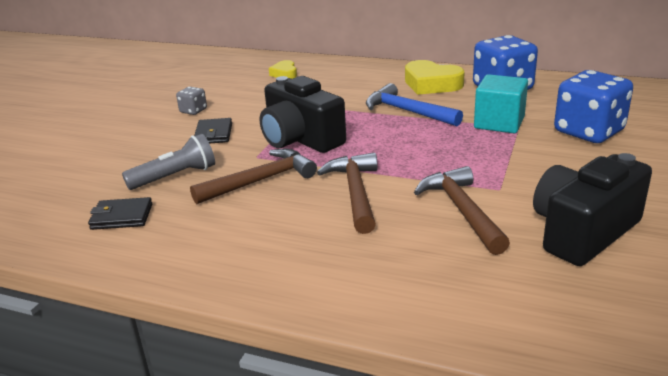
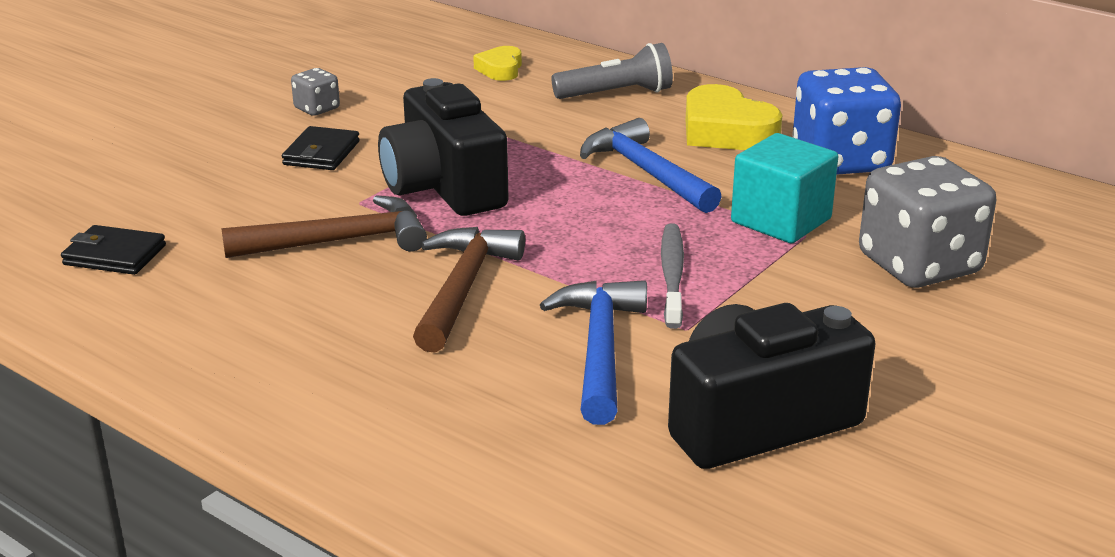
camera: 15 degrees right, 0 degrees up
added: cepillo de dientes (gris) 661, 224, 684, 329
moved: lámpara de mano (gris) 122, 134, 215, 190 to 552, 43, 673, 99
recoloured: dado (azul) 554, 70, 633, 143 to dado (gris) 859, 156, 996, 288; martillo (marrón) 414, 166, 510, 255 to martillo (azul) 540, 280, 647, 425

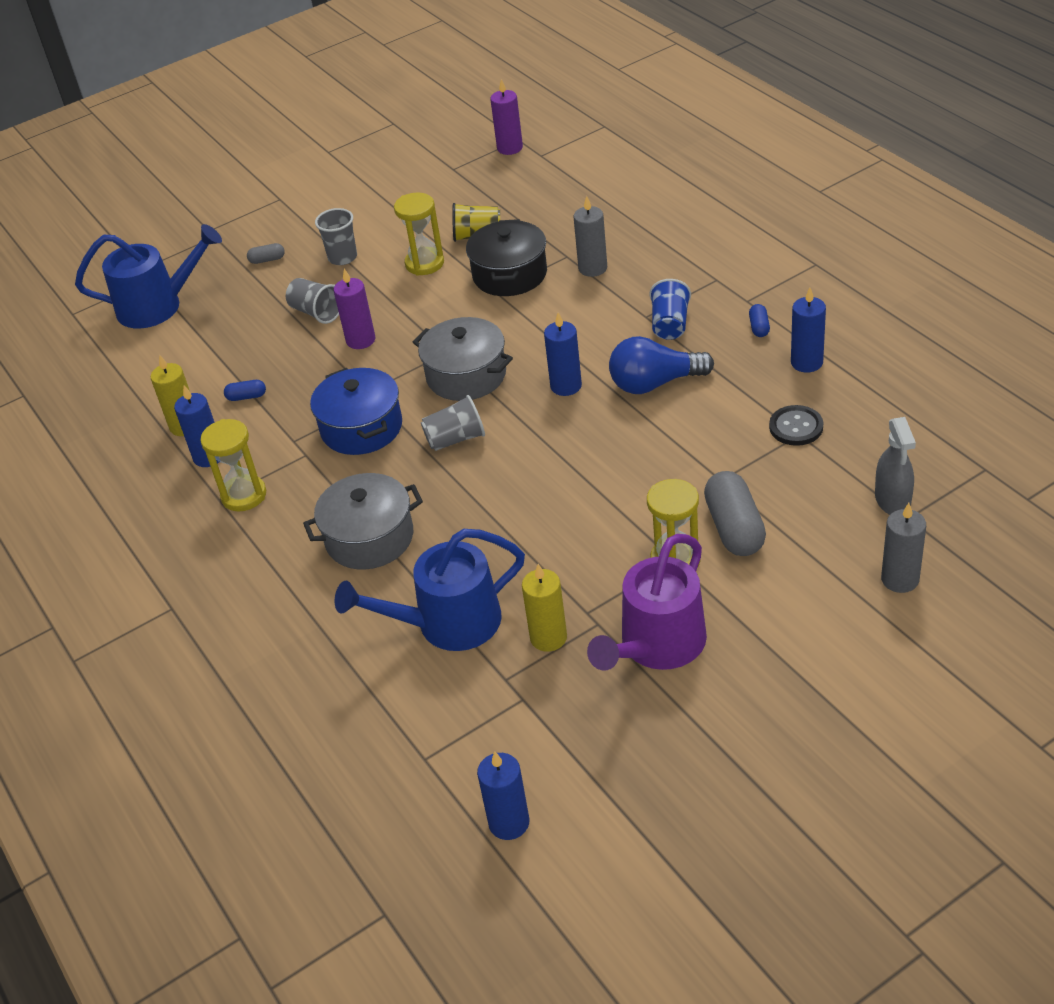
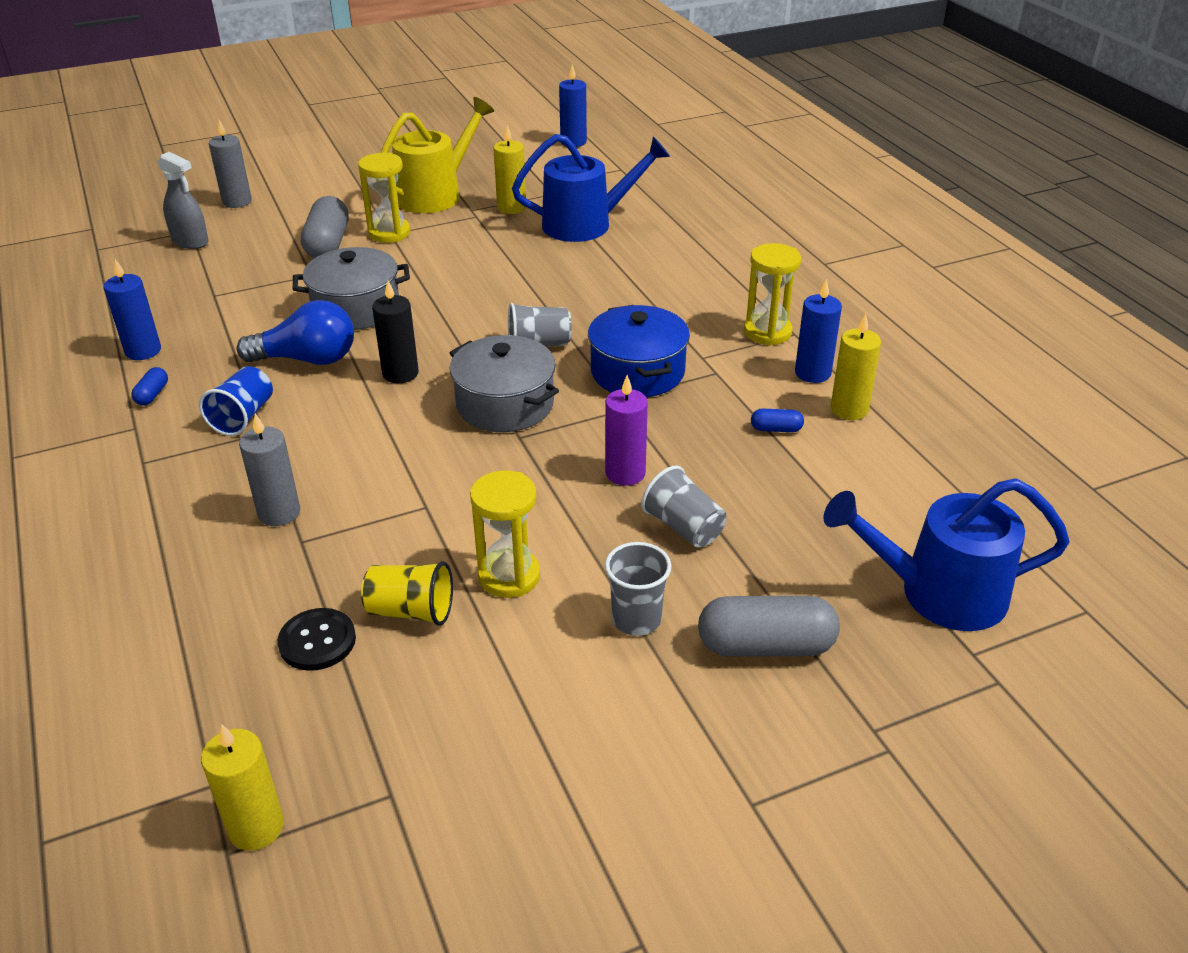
camera: 175 degrees left, 5 degrees down
removed: olla (negro) 466, 219, 547, 296
moved: botón (negro) 769, 405, 823, 446 to 278, 608, 356, 671; olla (gris) 303, 473, 423, 570 to 293, 247, 410, 330
recoloured: vela (morado) 490, 79, 523, 155 to vela (amarillo) 201, 724, 284, 851; vela (azul) 544, 312, 582, 396 to vela (negro) 372, 281, 419, 383; regadera (morado) 587, 534, 707, 670 to regadera (amarillo) 381, 97, 494, 213
turned: pulverizador (gris) 875, 417, 916, 515 = 157, 152, 209, 249 120 degrees clockwise
resized: cápsula (gris) 247, 243, 285, 264 = 698, 596, 840, 657 x2.13

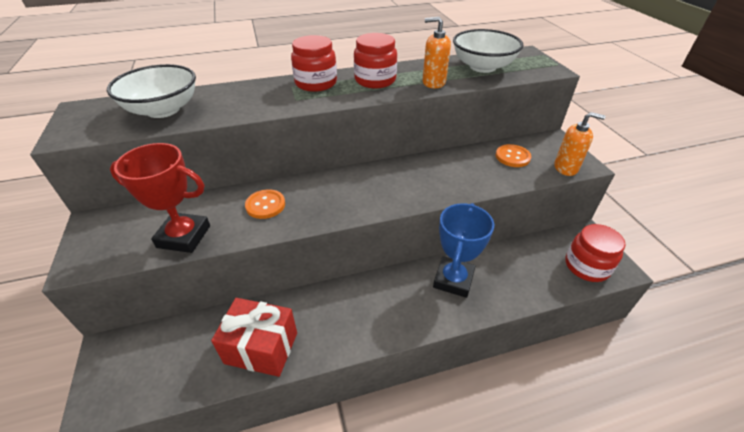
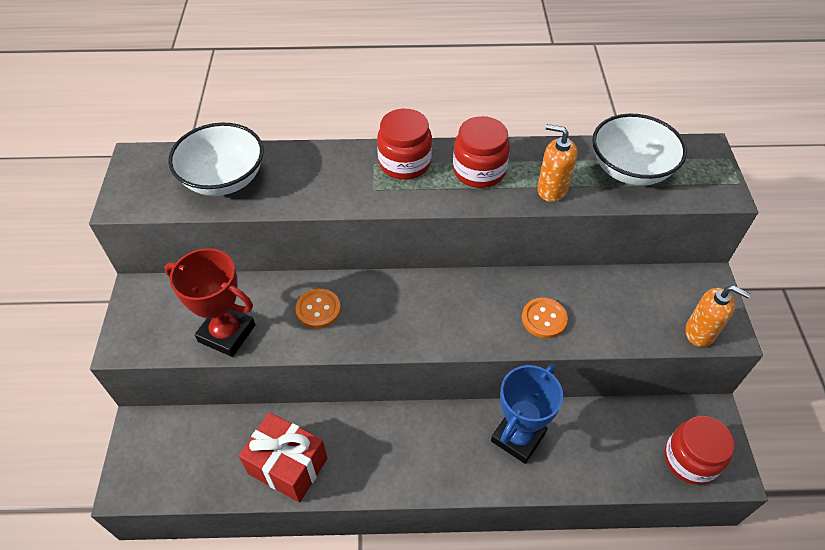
camera: 15 degrees right, 10 degrees up
moved: botón (naranja) 496, 144, 531, 167 to 522, 298, 568, 338

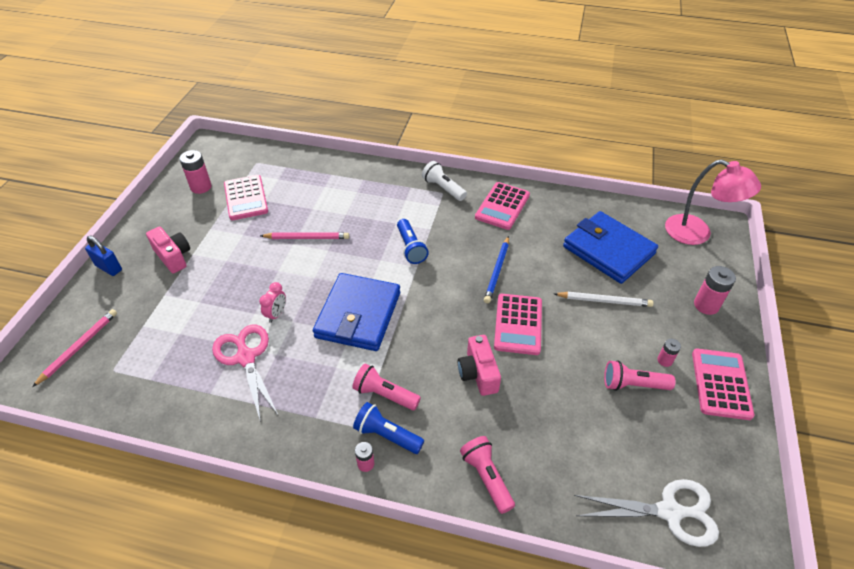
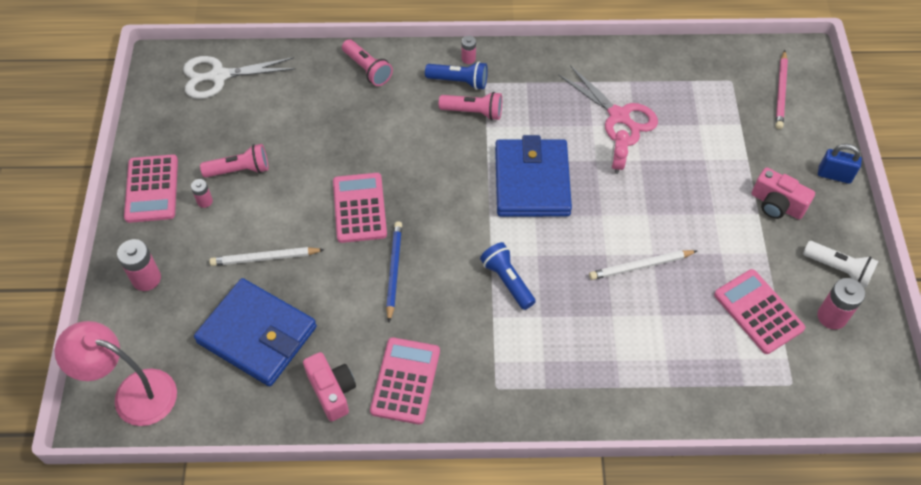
camera: 165 degrees right, 10 degrees up
moved: lámpara de mano (blanco) 422, 161, 467, 201 to 803, 241, 879, 288; cámara (rosa) 458, 335, 501, 396 to 303, 352, 356, 422
recoloured: lápiz (rosa) 260, 232, 349, 239 to lápiz (blanco) 589, 250, 697, 280

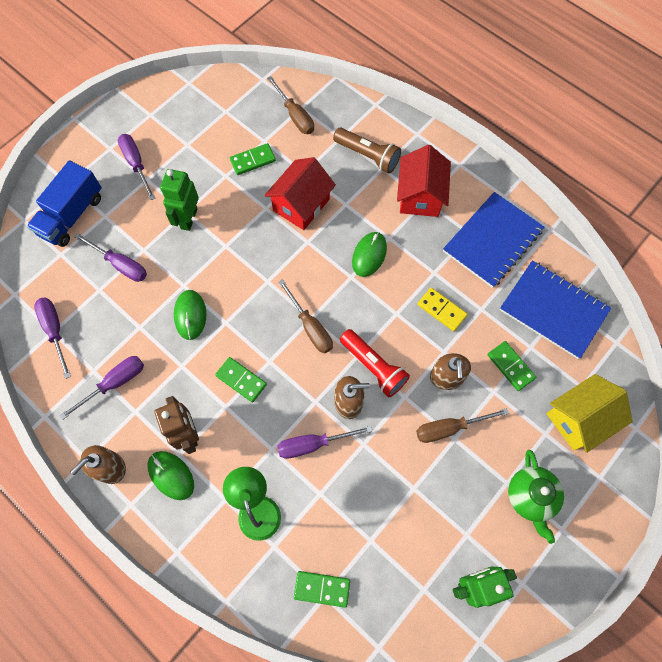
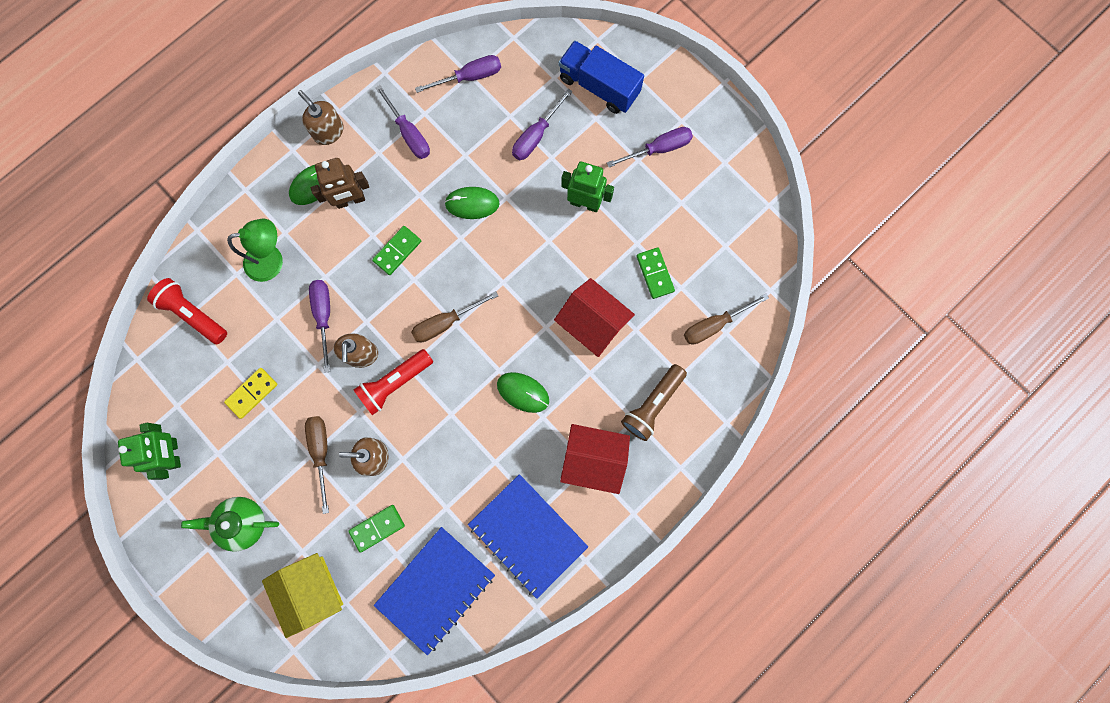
camera: 95 degrees right, 10 degrees up
moved: ficha de dominó (amarillo) 418, 288, 468, 331 to 224, 368, 278, 419
replaced: ficha de dominó (verde) 294, 571, 350, 608 to lámpara de mano (rojo) 147, 278, 227, 344

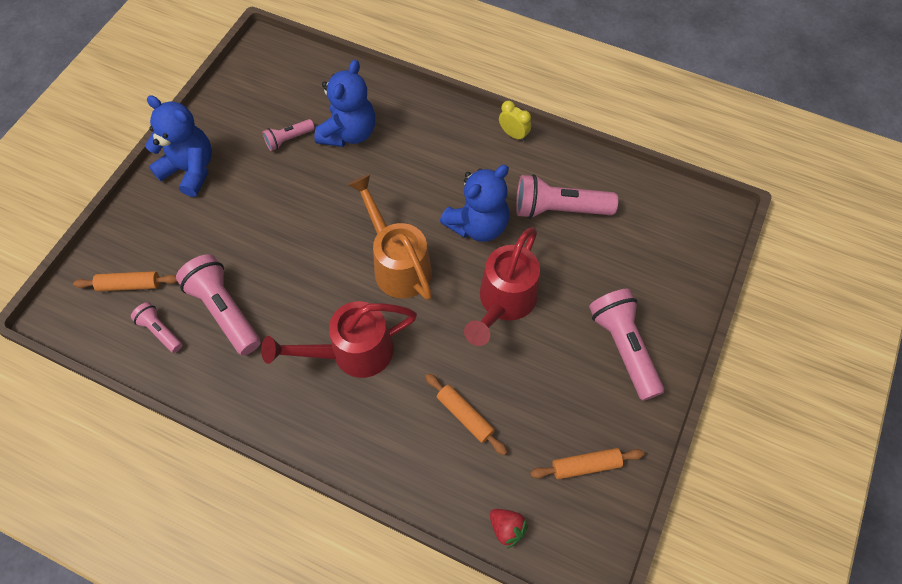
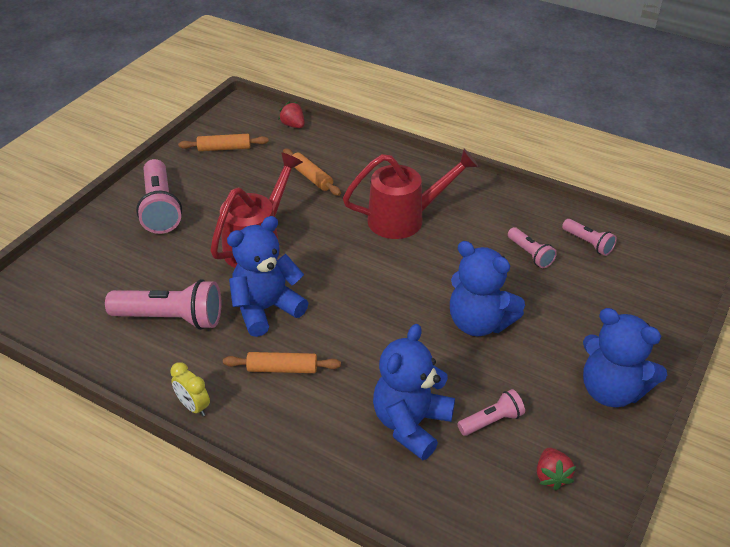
camera: 175 degrees left, 20 degrees down
removed: regadera (naranja) 348, 174, 432, 300
added: osito (azul) 450, 241, 525, 336; fresa (rojo) 537, 448, 576, 490
moved: rodillo (naranja) 73, 271, 178, 291 to 223, 352, 341, 373
resized: lámpara de mano (rosa) 176, 254, 261, 355 = 508, 227, 557, 268 x0.54

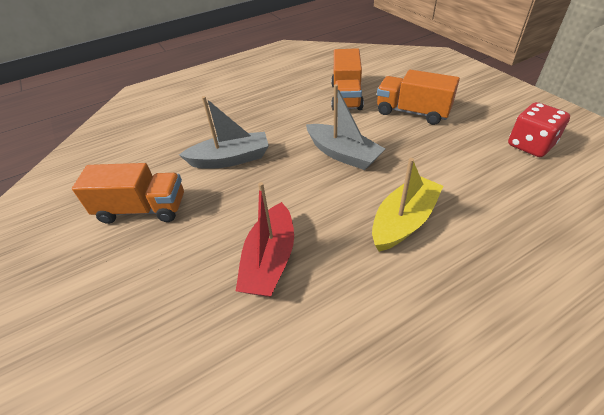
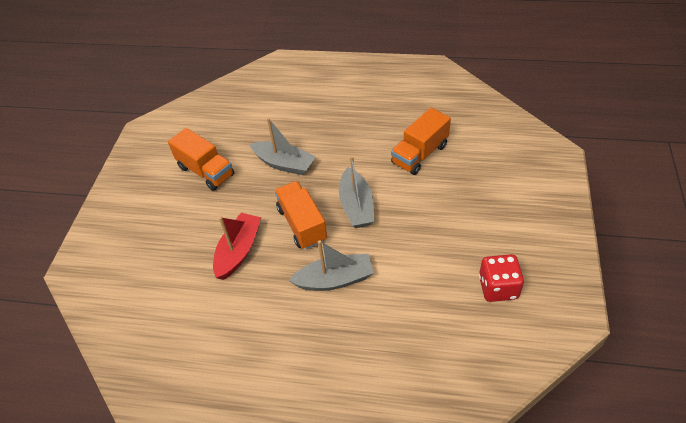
camera: 40 degrees right, 5 degrees up
moved: camión (naranja) 377, 70, 460, 125 to 275, 181, 327, 249
recoloured: barco (amarillo) 372, 158, 443, 252 to barco (gris) 289, 240, 374, 291
turned: barco (rojo) 236, 182, 294, 297 = 213, 213, 261, 280 150 degrees clockwise

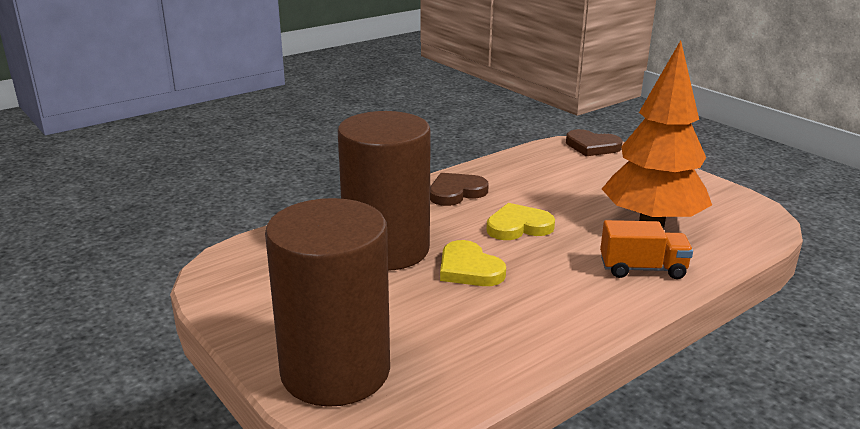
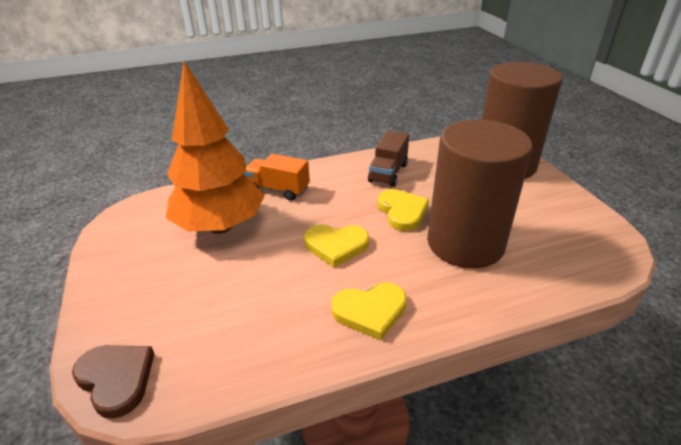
camera: 160 degrees left, 10 degrees up
added: camión (marrón) 368, 131, 409, 187
recoloured: corazón (marrón) 430, 173, 489, 206 to corazón (amarillo) 331, 283, 407, 340

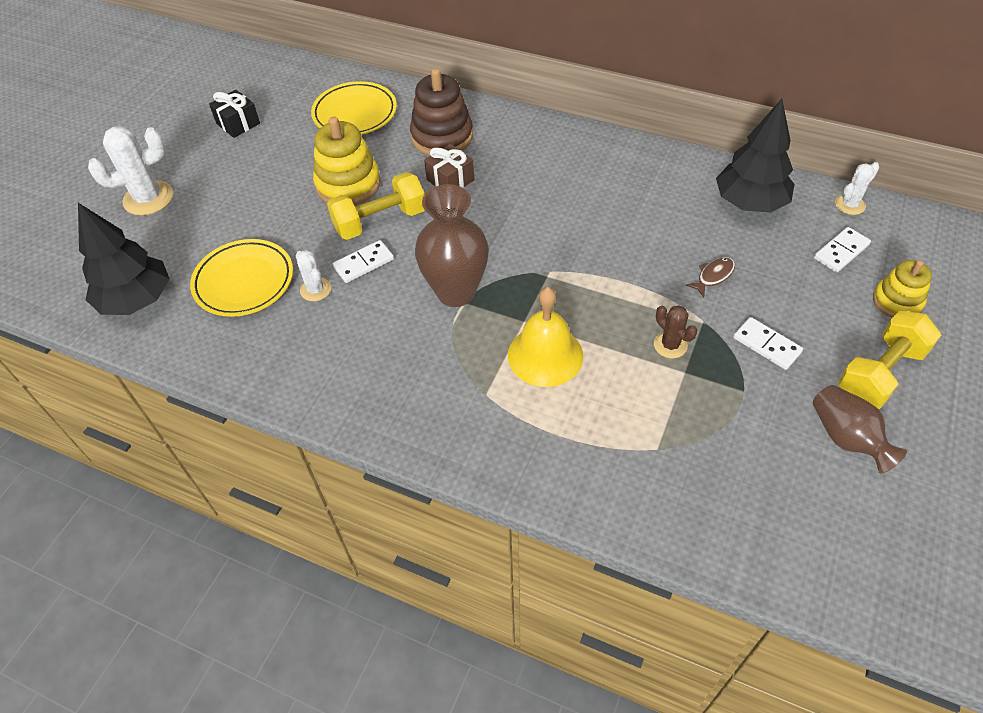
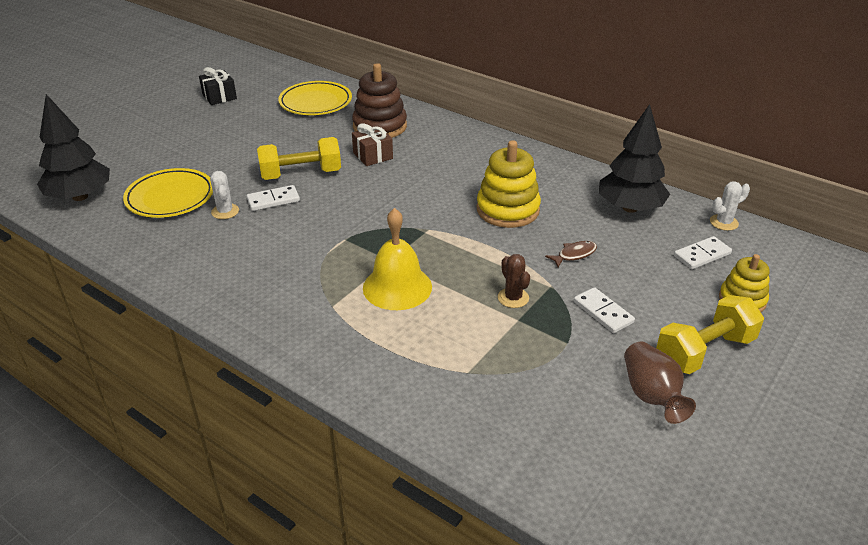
camera: 10 degrees right, 15 degrees down
removed: cactus (blanco) 88, 126, 173, 216; florero (marrón) 415, 184, 489, 307
moved: juguete apilable (amarillo) 313, 117, 381, 205 to 477, 140, 541, 228

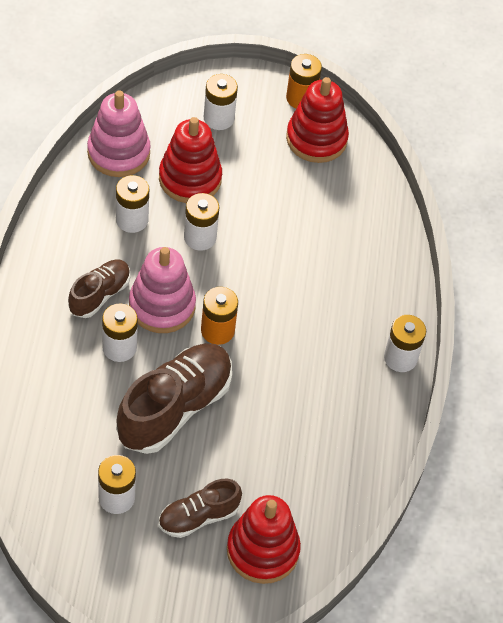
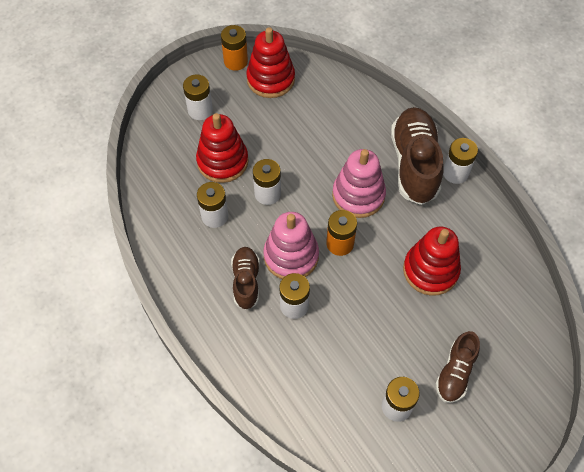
camera: 35 degrees left, 5 degrees up
moved: juguete apilable (rosa) 87, 90, 150, 177 to 332, 149, 386, 218; zapato (marrón) 116, 343, 232, 454 to 391, 107, 444, 205; juguete apilable (rojo) 227, 495, 301, 584 to 403, 227, 461, 296

